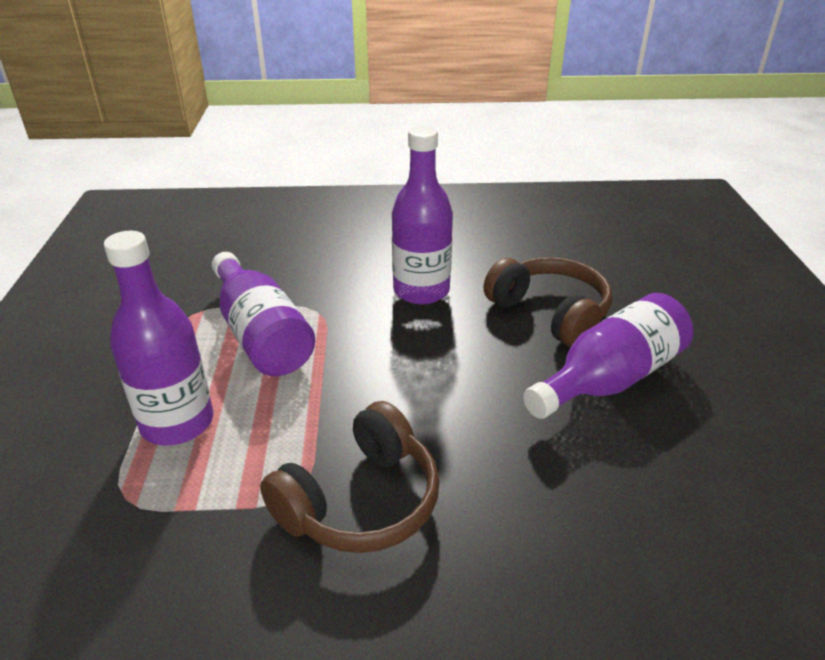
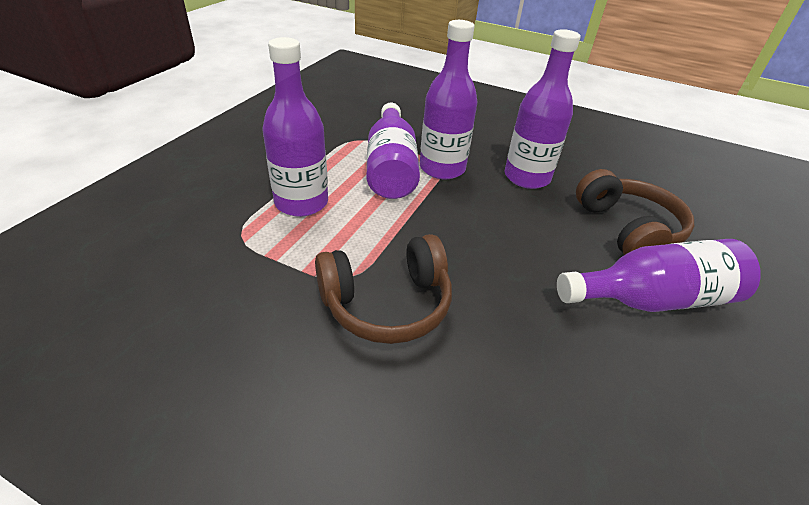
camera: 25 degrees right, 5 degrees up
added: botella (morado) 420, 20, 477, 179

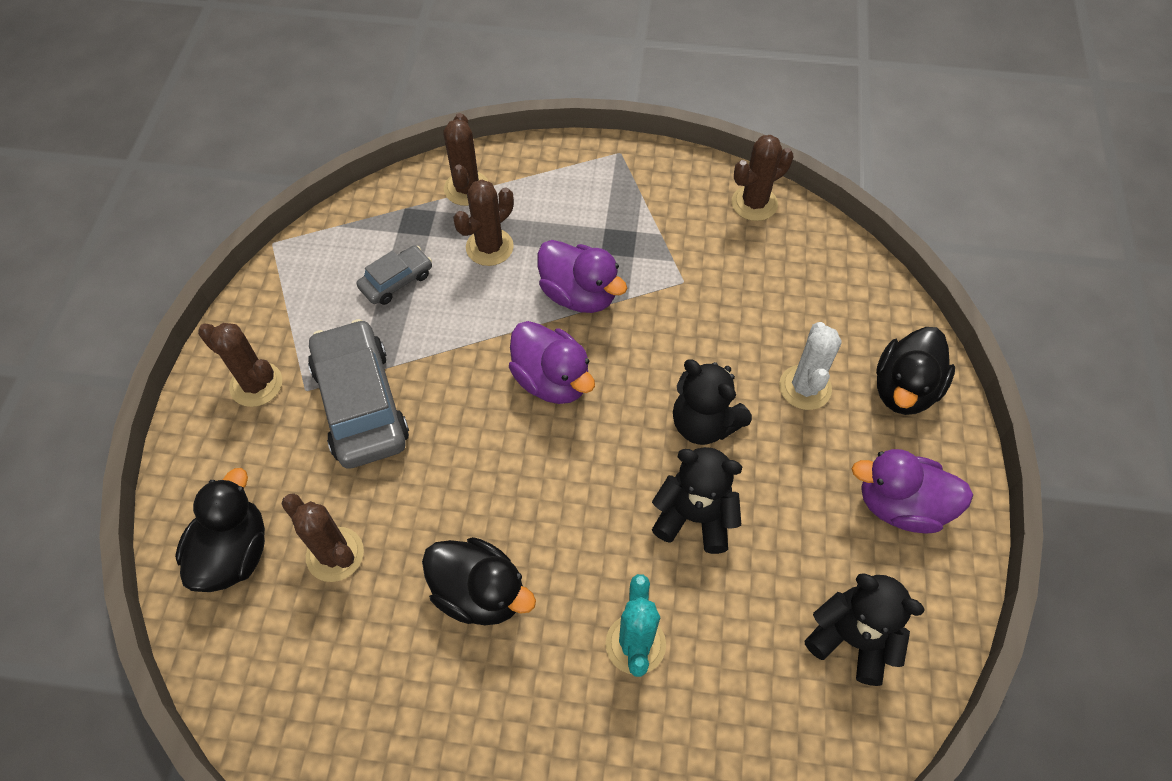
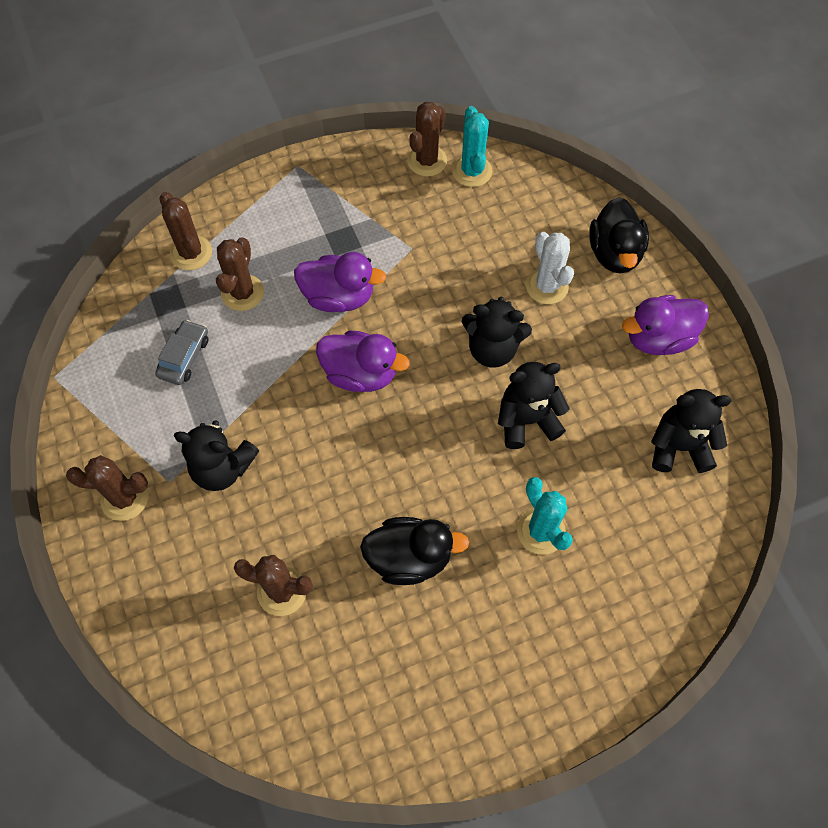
camera: 30 degrees left, 5 degrees up
removed: pato (negro) 175, 468, 265, 592
added: cactus (turquesa) 452, 106, 493, 187
replaced: coche (gris) 308, 319, 409, 469 to osito (negro) 174, 420, 259, 491

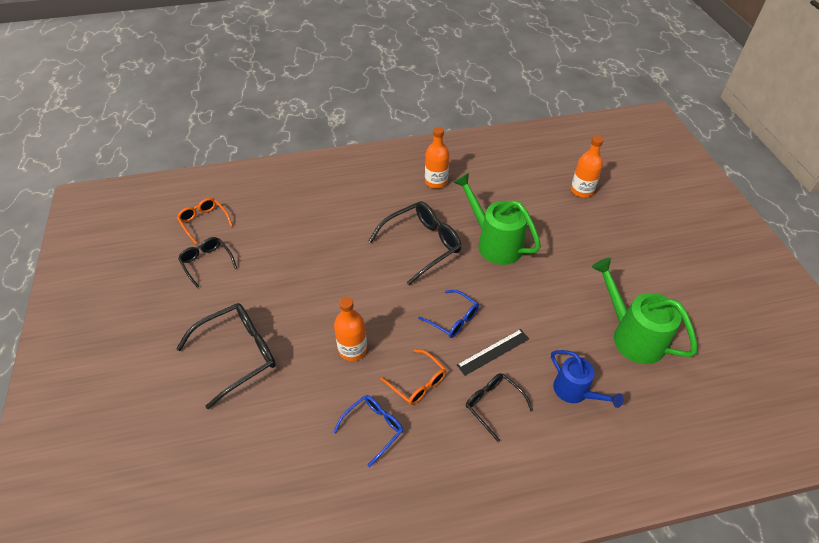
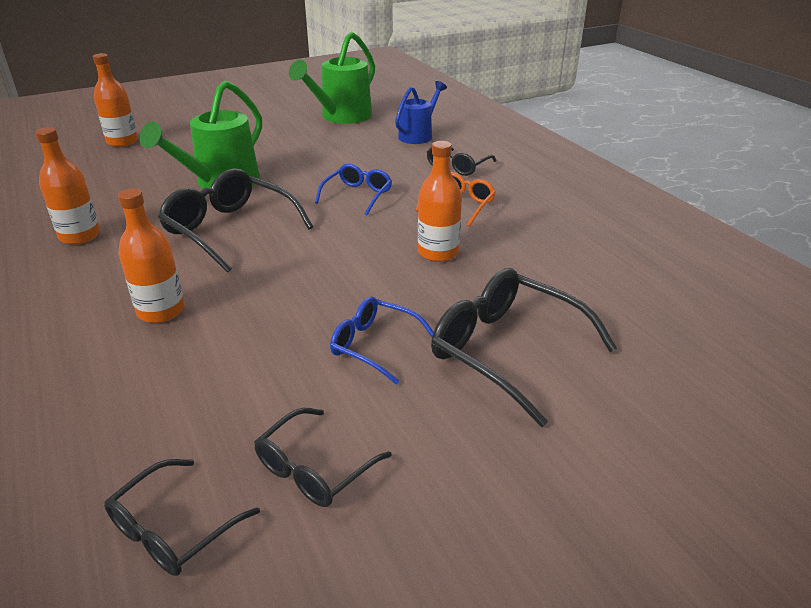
camera: 105 degrees left, 15 degrees down
removed: regla (negro) 457, 329, 529, 376
added: botella (naranja) 118, 189, 185, 323
moved: gafas (azul) 333, 395, 403, 467 to 330, 297, 434, 384
recoloured: gafas (naranja) 177, 198, 233, 244 to gafas (negro) 104, 459, 260, 576

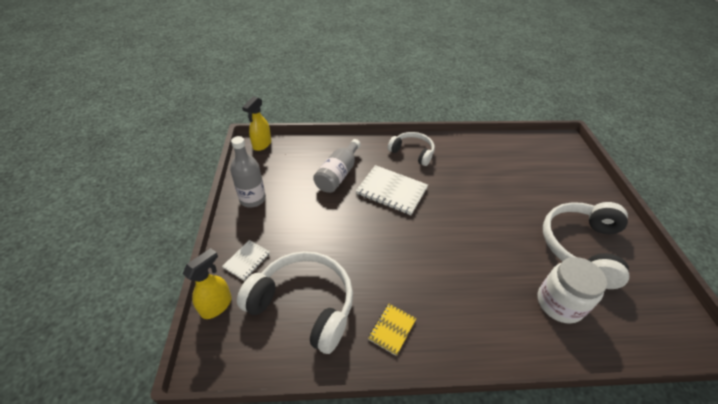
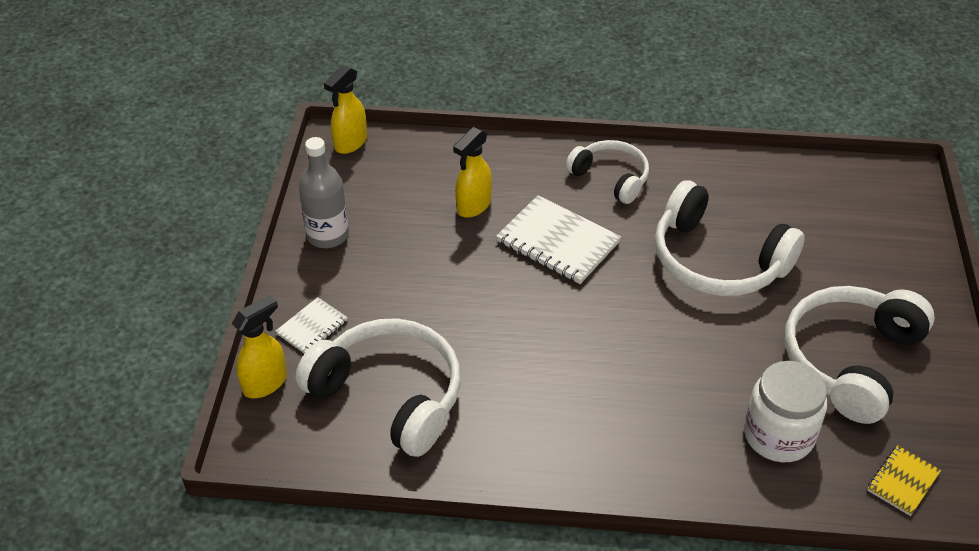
camera: 10 degrees right, 0 degrees up
added: auriculares (blanco) 655, 180, 805, 296
moved: cuaderno (amarillo) 368, 304, 416, 356 to 867, 445, 941, 516
replaced: botella (gris) 313, 139, 361, 193 to pulverizador (amarillo) 453, 127, 492, 218

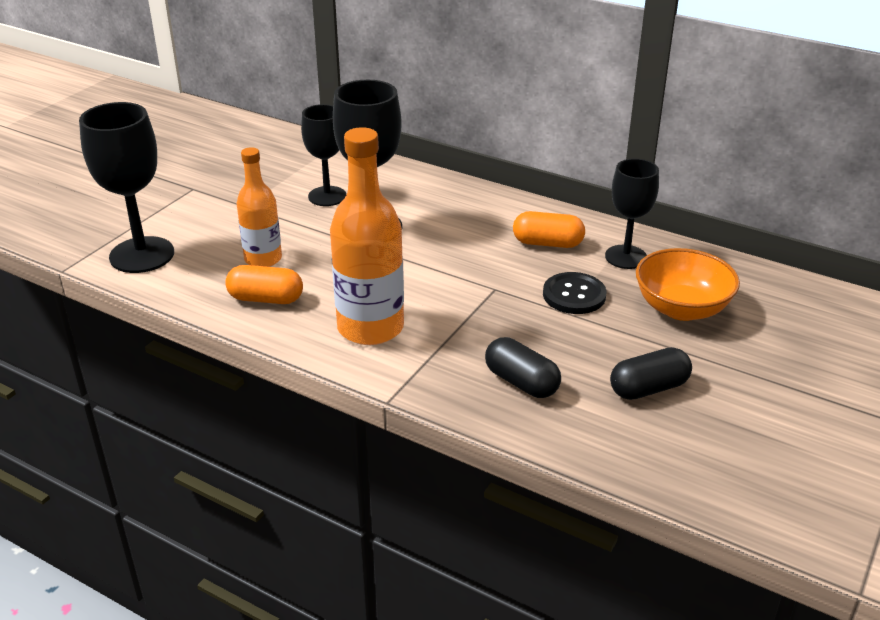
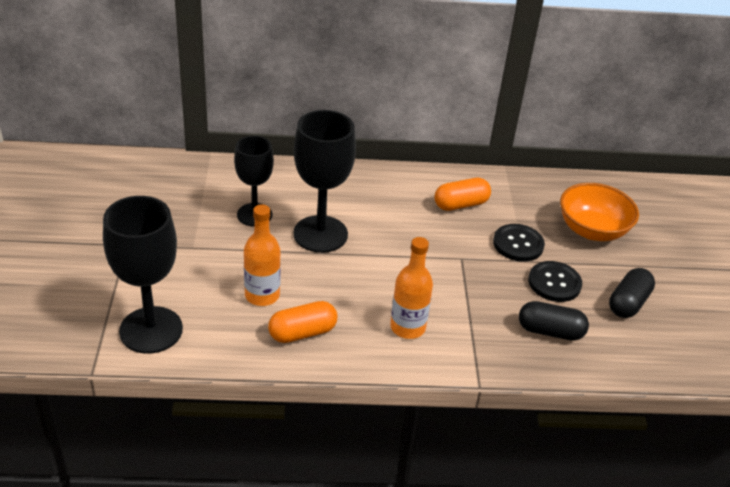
camera: 35 degrees left, 5 degrees up
removed: copa (negro) 605, 158, 659, 269
added: botón (negro) 528, 261, 582, 302
resized: botella (naranja) 330, 127, 404, 345 = 390, 237, 433, 339 x0.62

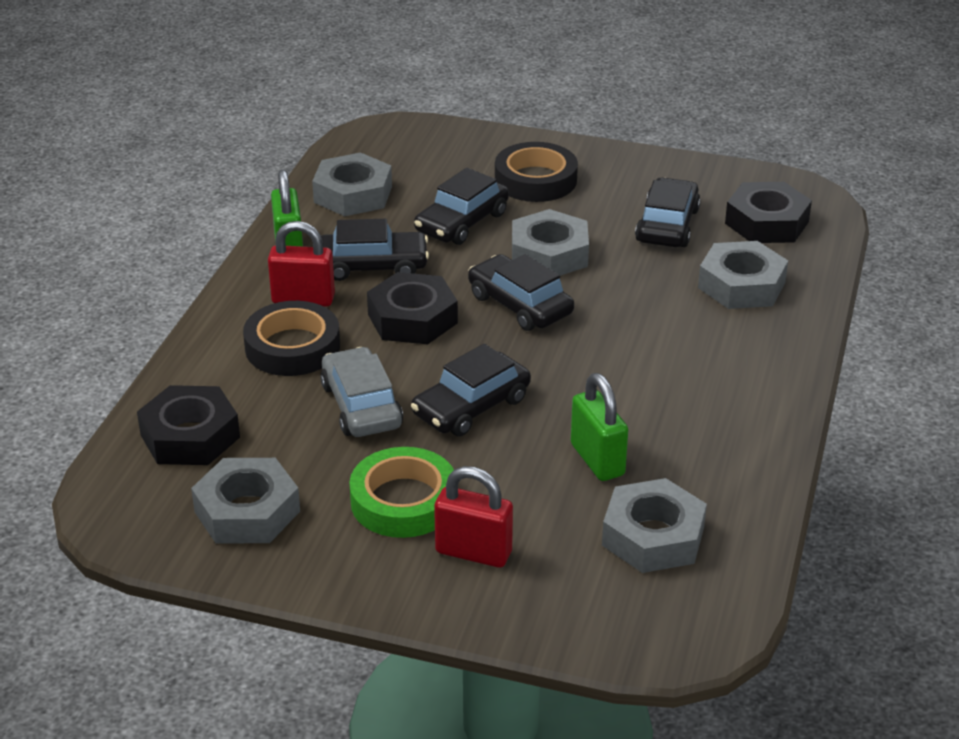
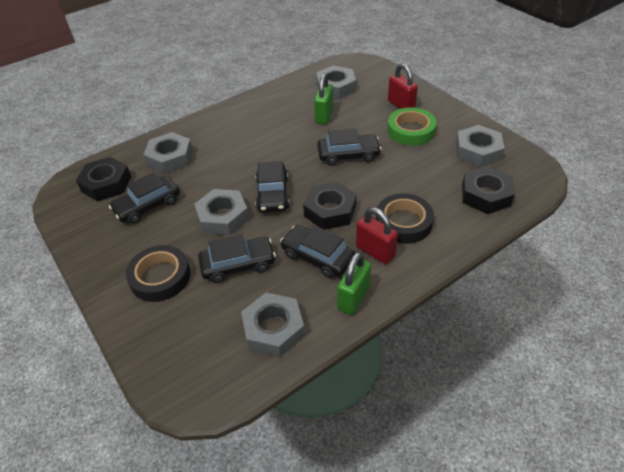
camera: 140 degrees left, 10 degrees up
removed: coche (gris) 320, 347, 403, 437

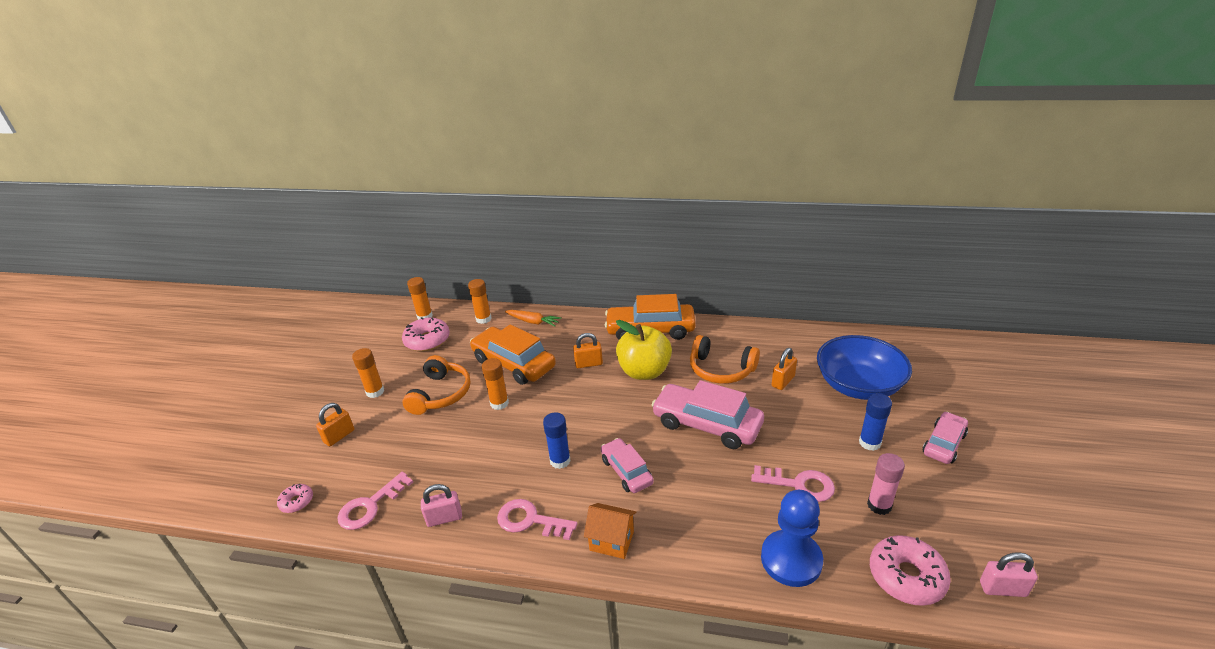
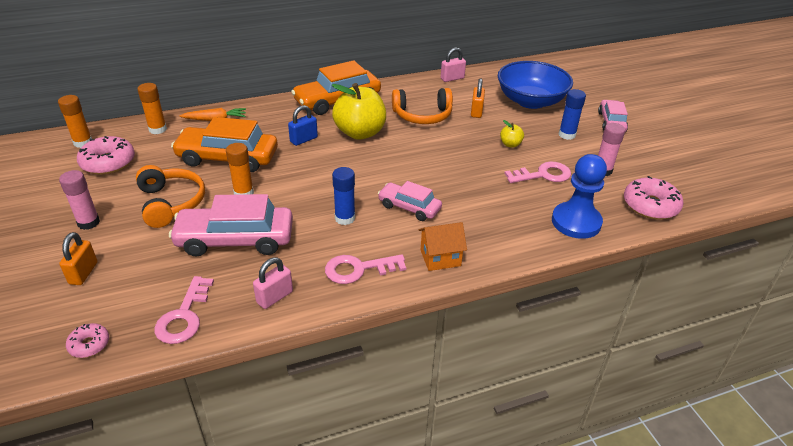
camera: 35 degrees left, 5 degrees up
added: manzana (amarillo) 500, 120, 524, 148
moved: coche (rosa) 652, 380, 764, 449 to 169, 194, 293, 256; candado (rosa) 980, 552, 1038, 597 to 441, 47, 466, 82
recoloured: candado (naranja) 573, 333, 603, 368 to candado (azul) 288, 105, 318, 146; barra de pegamento (naranja) 352, 348, 384, 398 to barra de pegamento (rosa) 59, 170, 100, 230

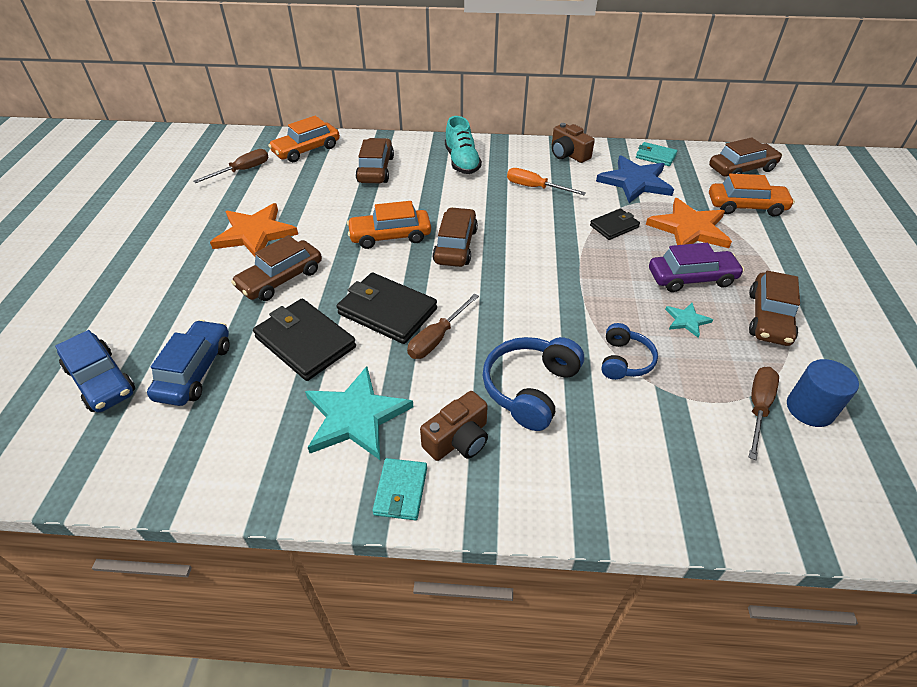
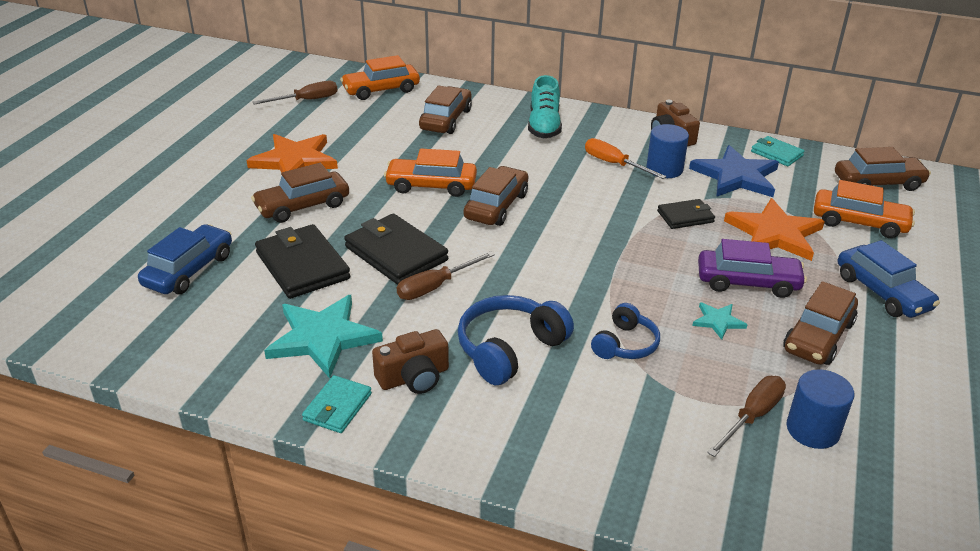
camera: 15 degrees right, 10 degrees down
added: cilindro (azul) 646, 124, 689, 178
moved: coche (azul) 55, 330, 135, 413 to 838, 240, 940, 318

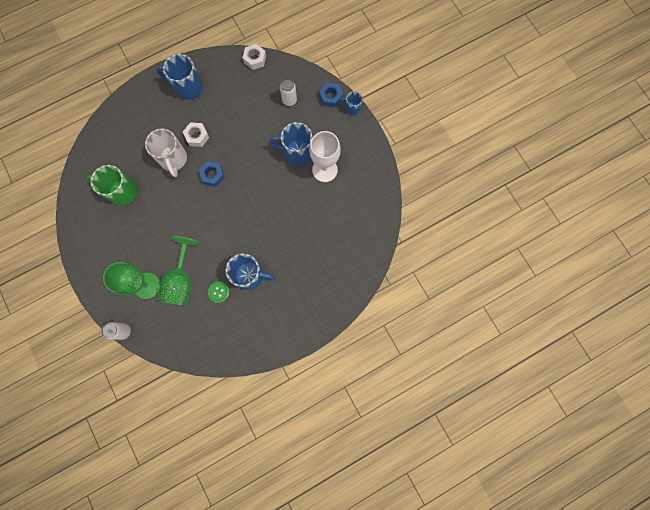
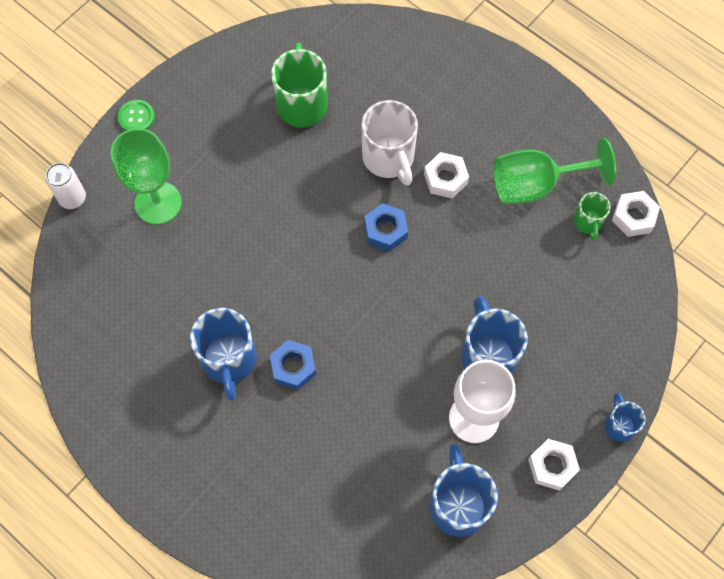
camera: 70 degrees right, 10 degrees down
removed: lata (blanco) 280, 79, 297, 106
added: taza (verde) 574, 192, 611, 241; tuerca (blanco) 528, 439, 580, 491
moved: taza (azul) 157, 54, 203, 100 to 430, 444, 498, 537; tuerca (azul) 319, 82, 343, 108 to 270, 340, 316, 390; copa (verde) 158, 236, 199, 305 to 494, 138, 616, 204; botón (verde) 208, 281, 230, 303 to 118, 100, 155, 131
turned: taza (blanco) 145, 129, 187, 177 = 361, 100, 418, 186 75 degrees counterclockwise

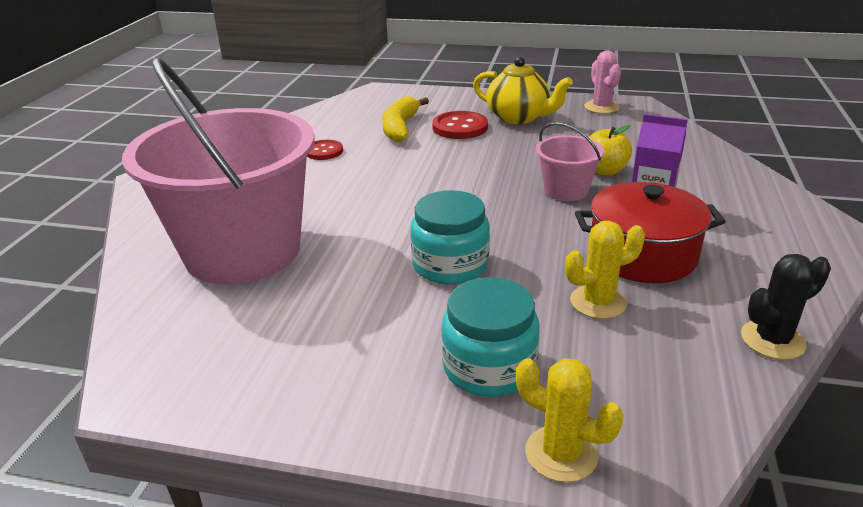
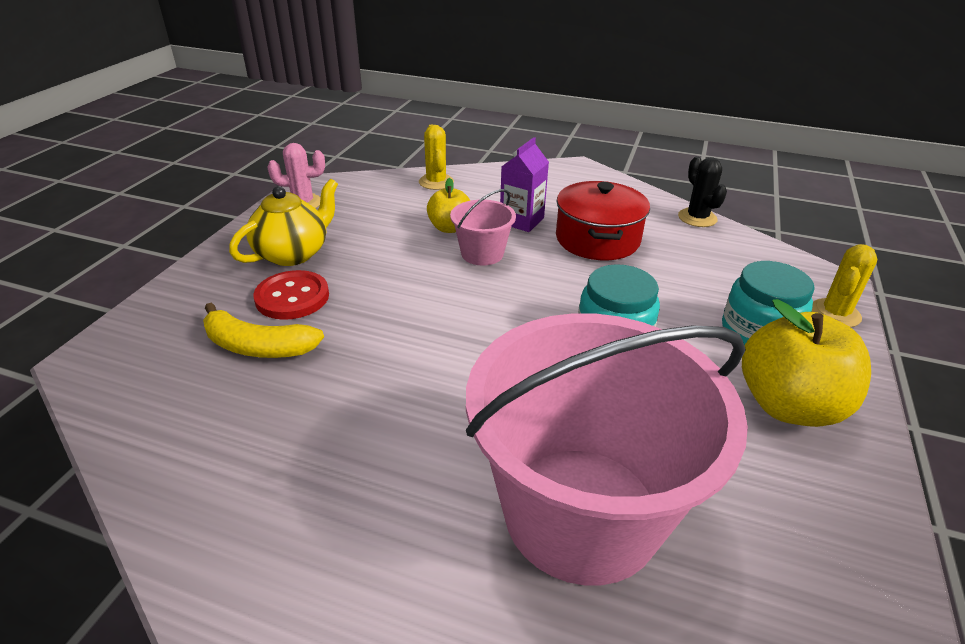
camera: 85 degrees left, 5 degrees up
removed: botón (rojo) 307, 140, 343, 160
added: manzana (amarillo) 742, 299, 871, 427
moved: cactus (amarillo) 565, 221, 645, 319 to 419, 125, 454, 190

